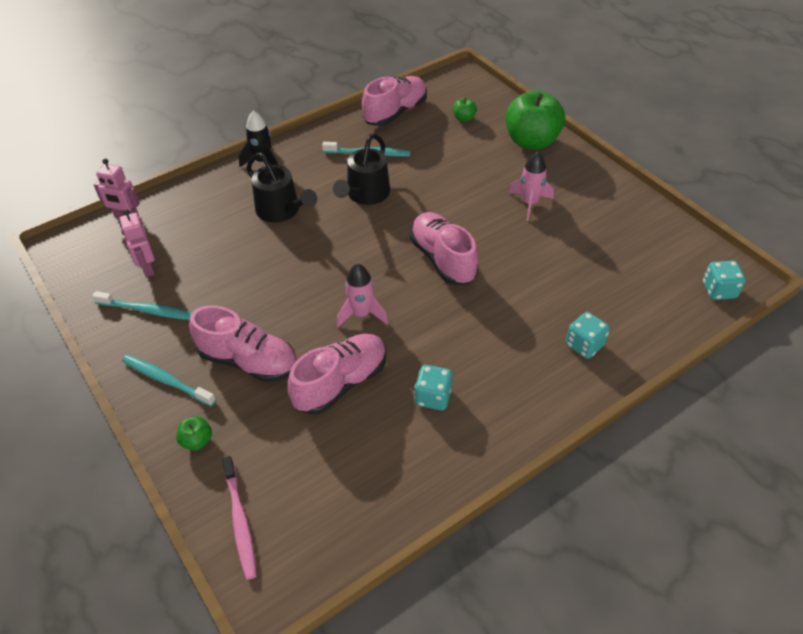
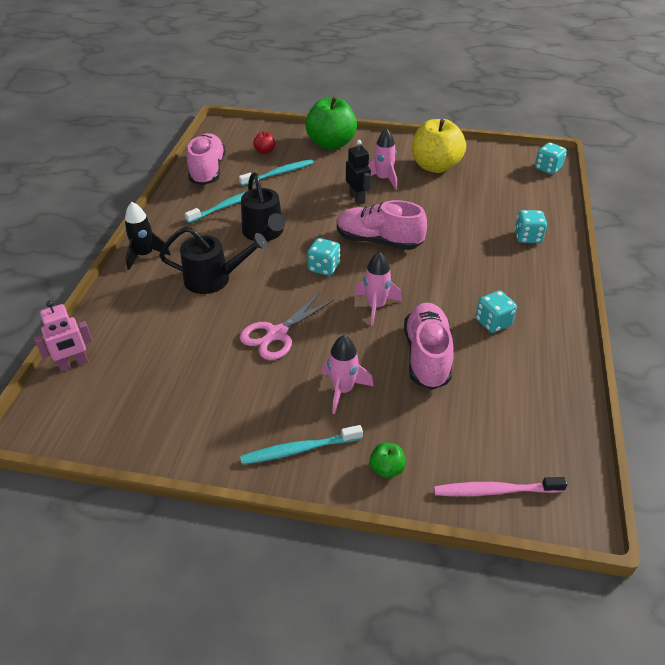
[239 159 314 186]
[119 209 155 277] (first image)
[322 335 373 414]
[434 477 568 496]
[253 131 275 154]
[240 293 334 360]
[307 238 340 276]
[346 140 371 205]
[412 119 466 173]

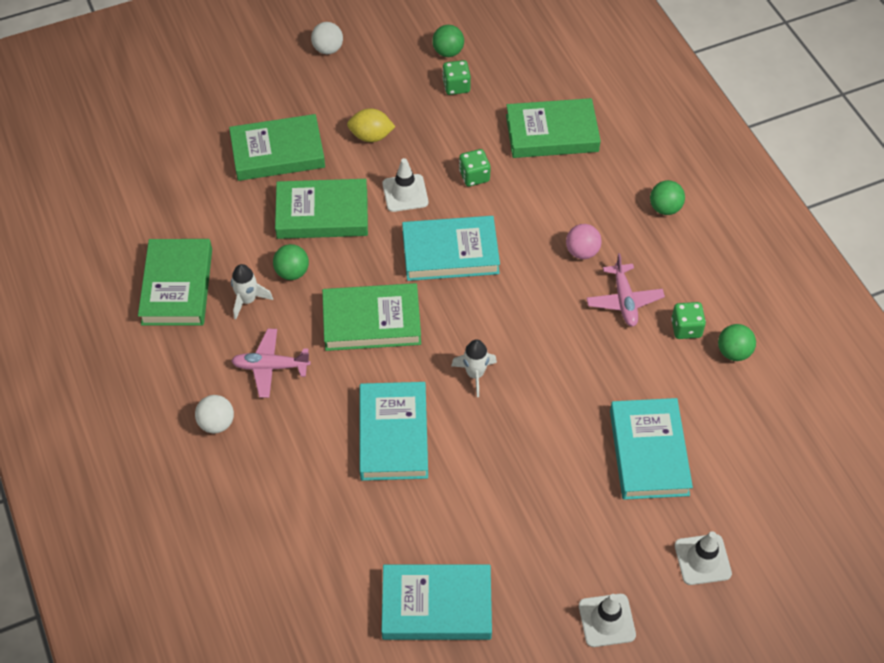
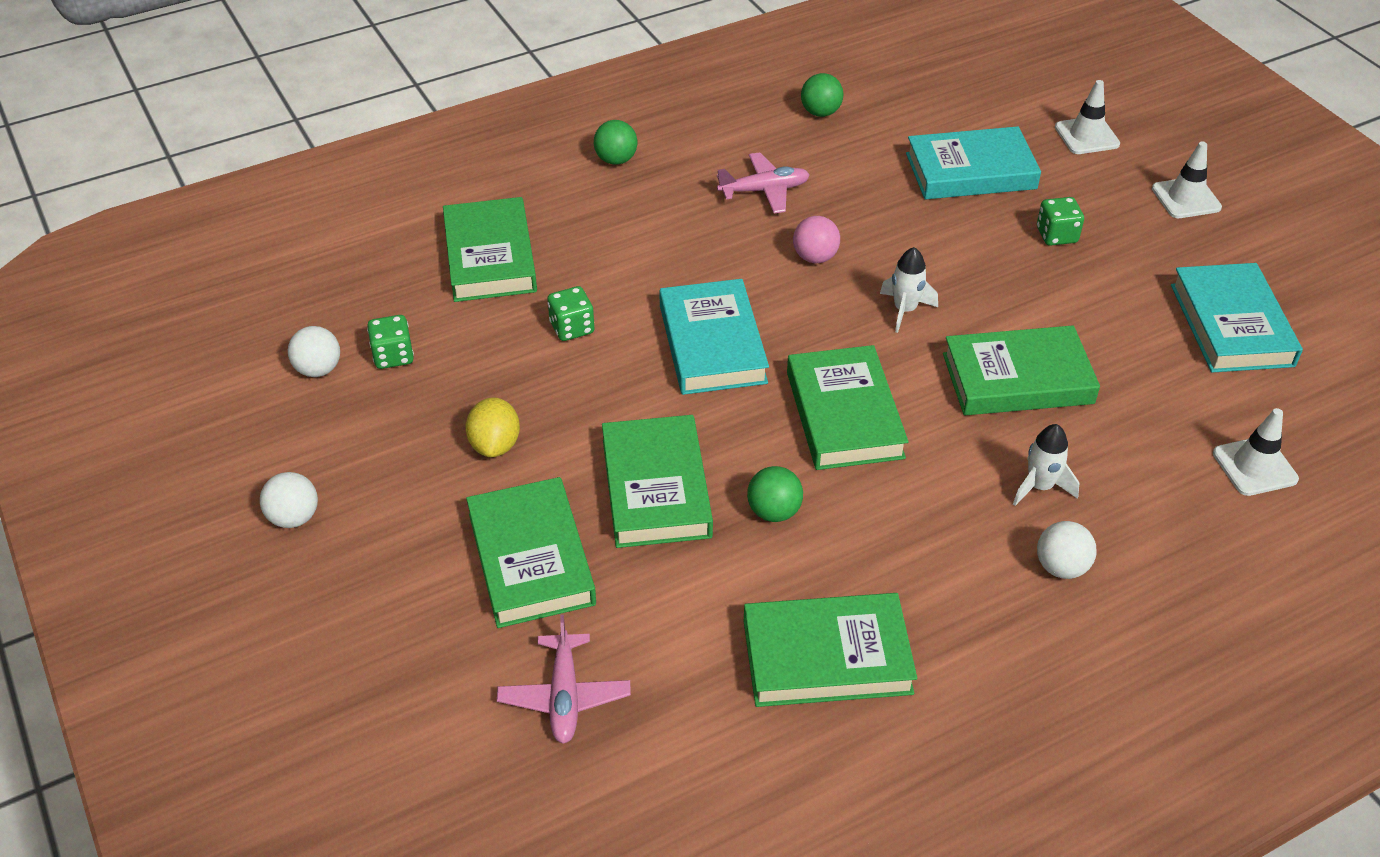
[1013 424 1079 506]
[497 615 631 744]
[943 325 1100 415]
[1213 408 1299 496]
[288 326 340 377]
[793 216 840 263]
[1037 197 1084 246]

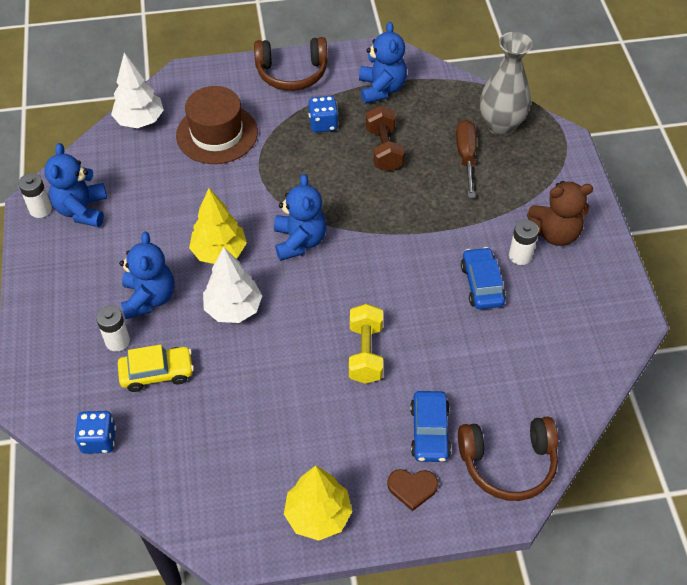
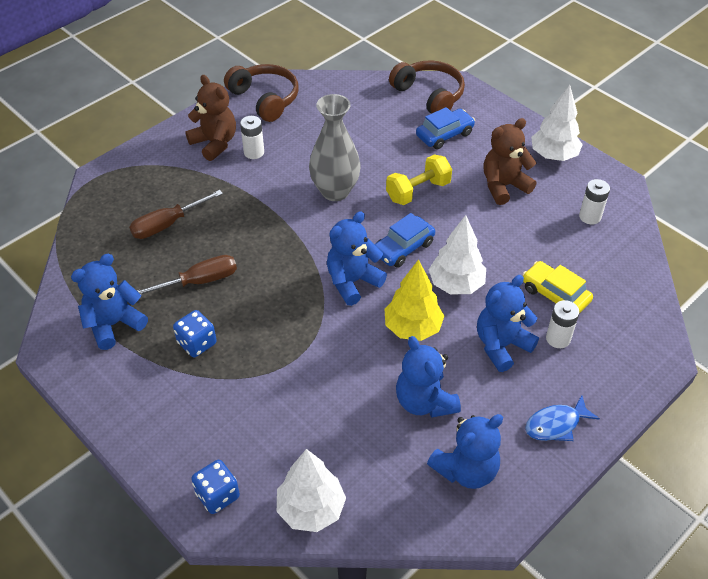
[579 179 610 224]
[191 460 240 514]
[176 86 258 164] (first image)
[224 64 298 122]
[531 85 583 161]
[137 255 237 295]
[387 469 438 511] (first image)
[375 213 435 268]
[309 94 361 201]
[396 336 461 418]
[483 118 536 205]
[525 395 600 441]

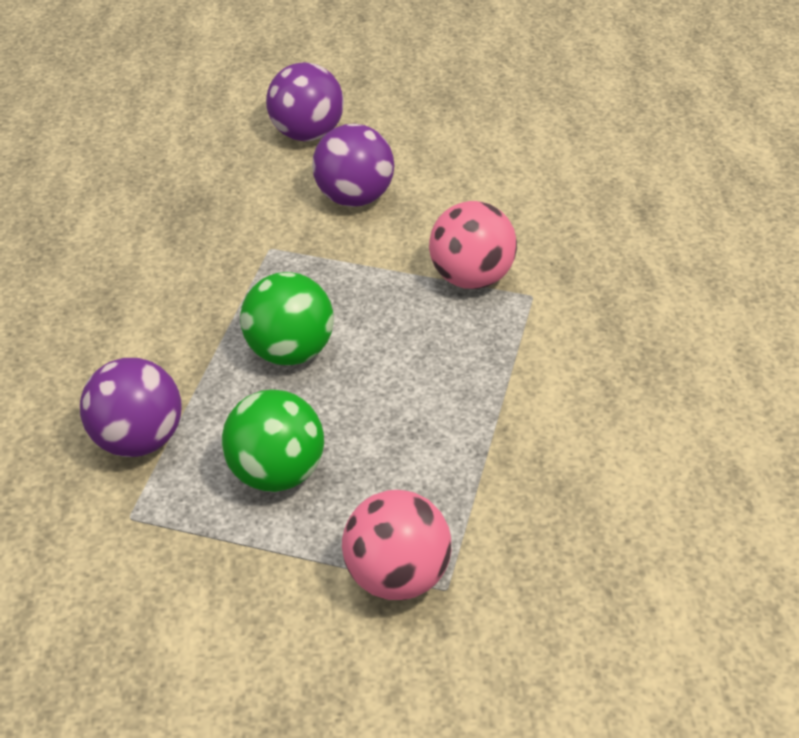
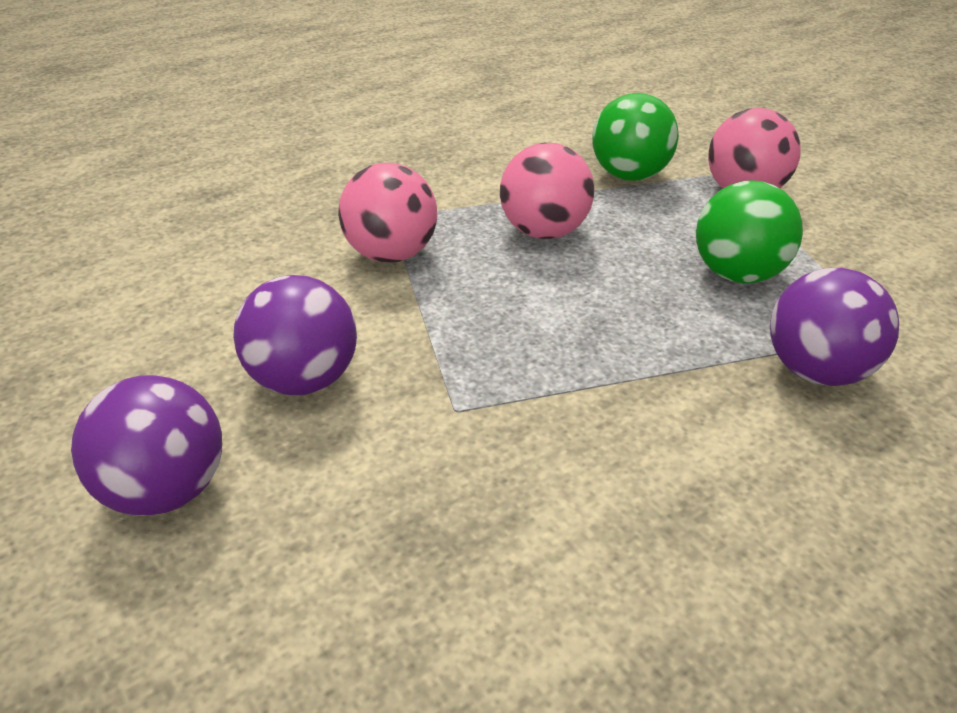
[592 93 679 181]
[500 143 594 239]

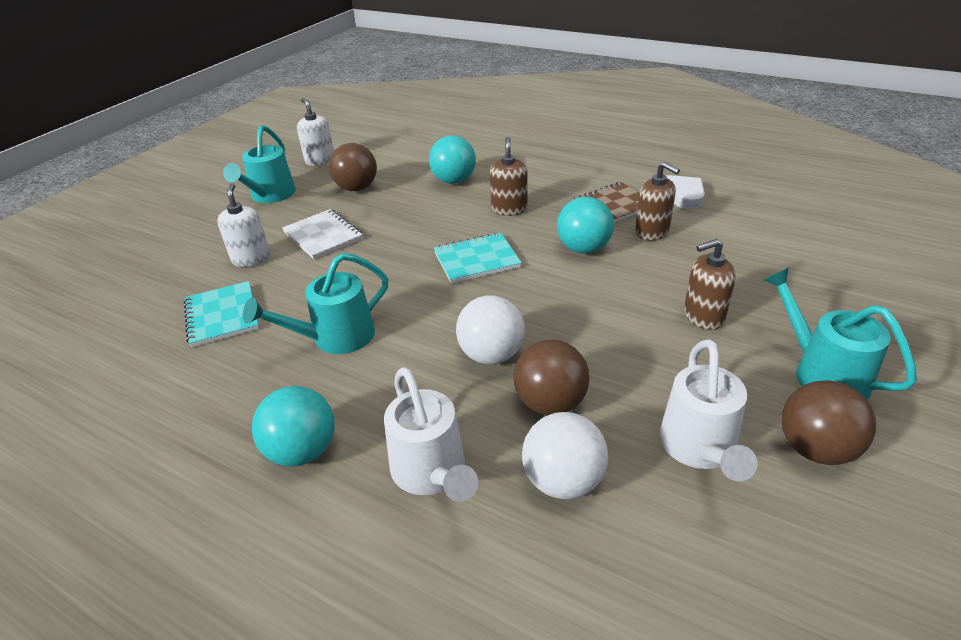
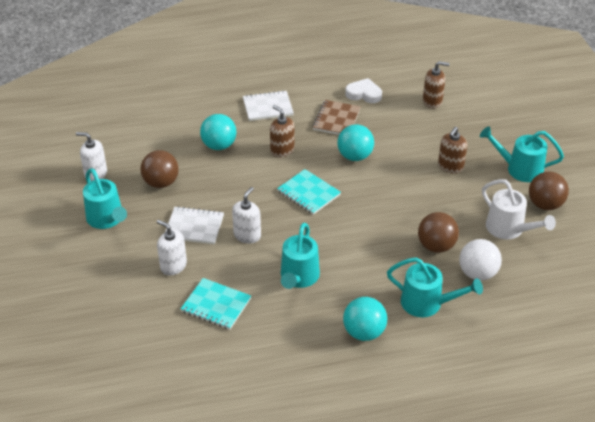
[387 257 483 317]
[277 169 341 215]
[456 295 525 364] (first image)
[423 61 450 109]
[232 187 261 243]
[243 90 294 121]

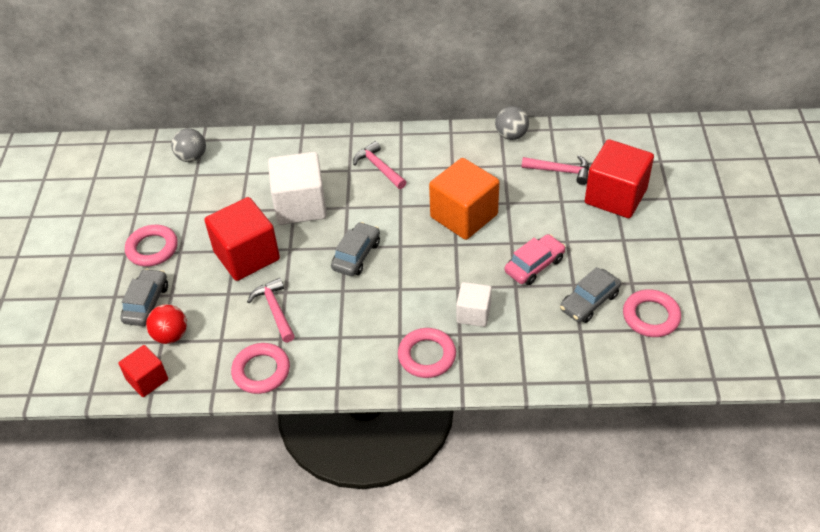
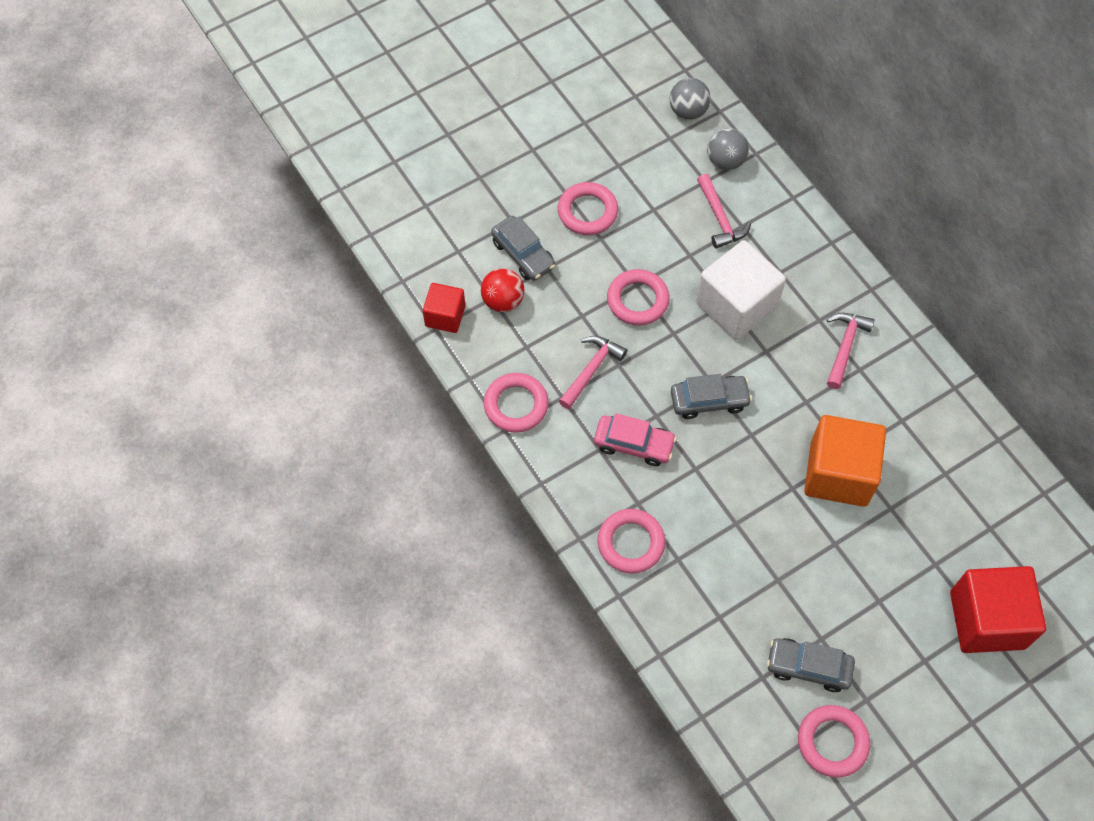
[491 216 555 281]
[607 269 670 325]
[456 282 492 327] (first image)
[670 78 710 120]
[594 413 677 466]
[697 174 751 249]

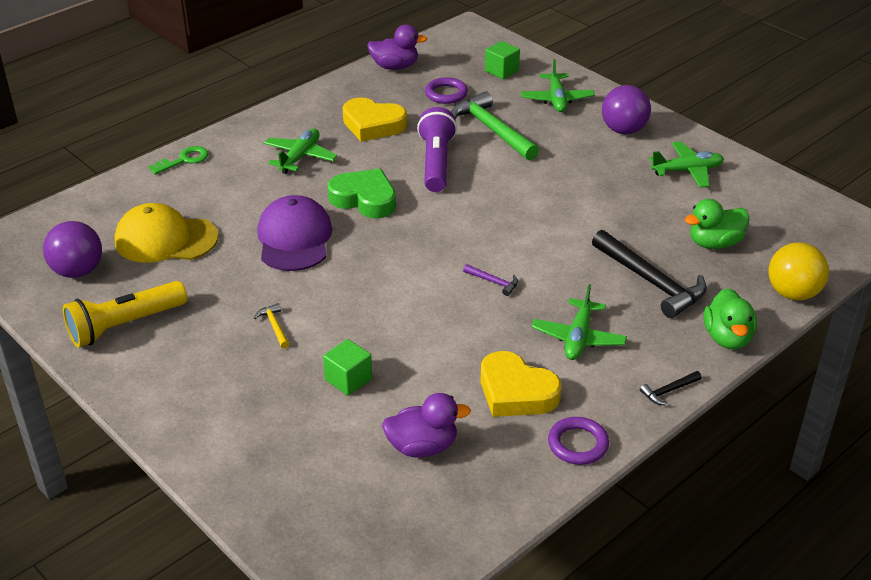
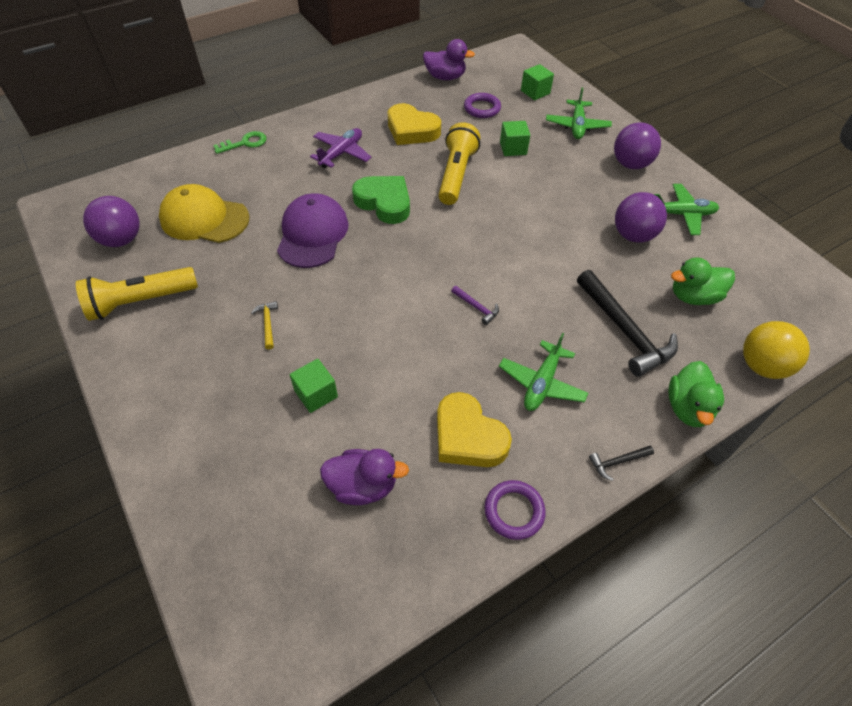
[310 128 372 168]
[438 122 480 205]
[500 121 530 156]
[615 192 667 243]

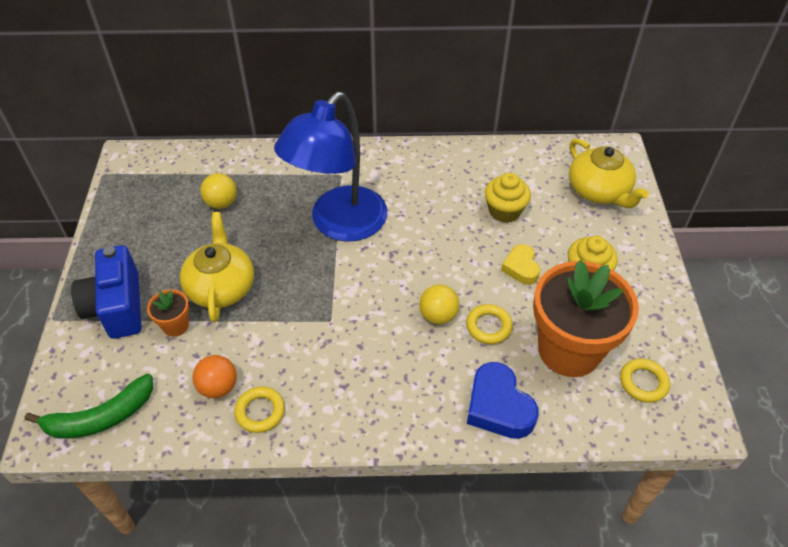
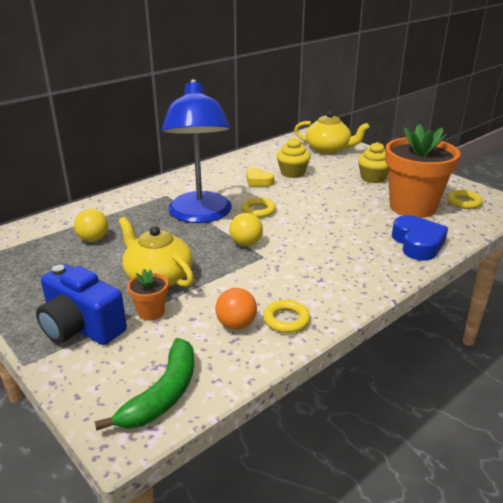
[229 213 263 246]
[241 197 276 218]
[392 215 448 261]
[246 168 274 187]

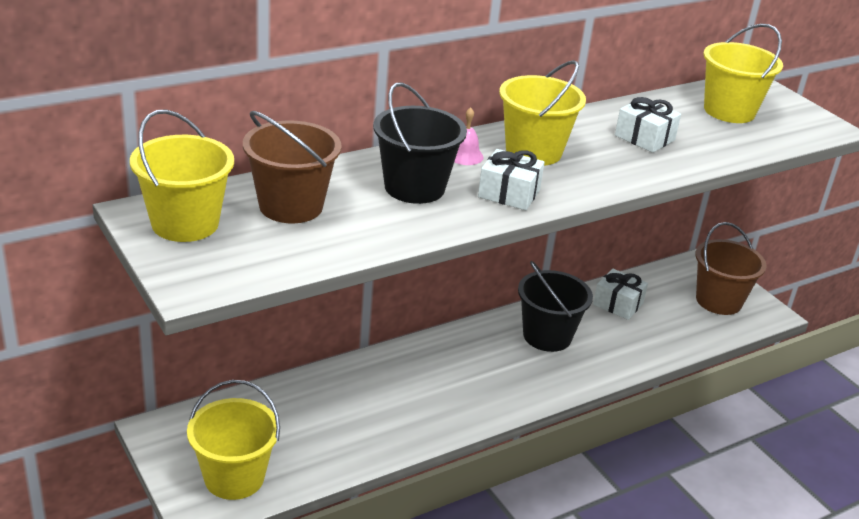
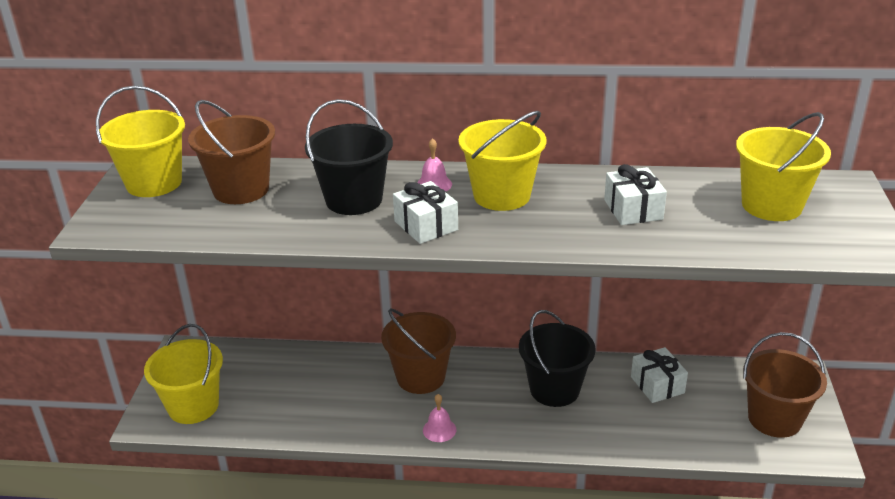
[381 308 456 394]
[423 394 456 442]

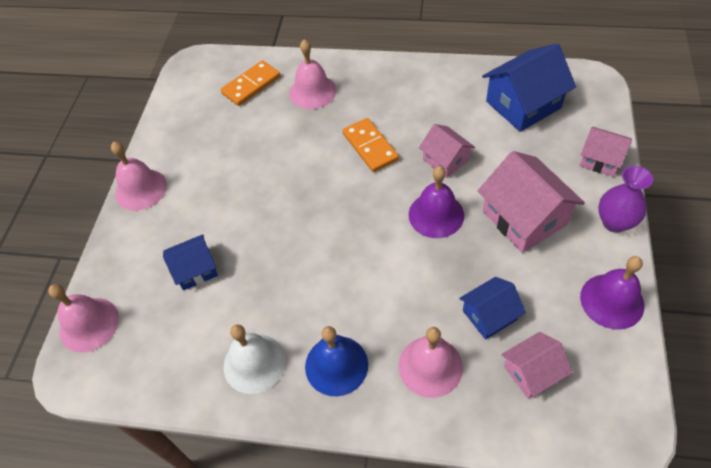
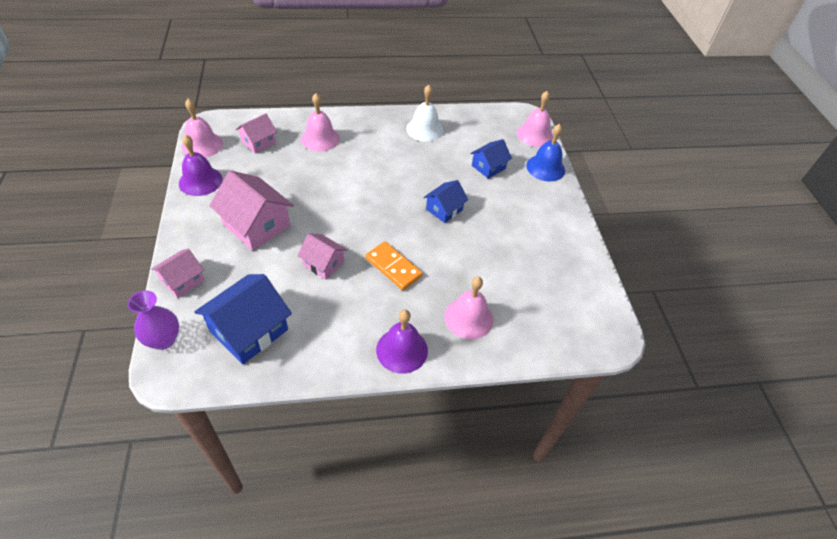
[182 98 223 158]
[221 60 280 106] (first image)
[526 124 565 181]
[376 310 428 374]
[423 180 468 223]
[151 249 204 298]
[128 290 179 350]

